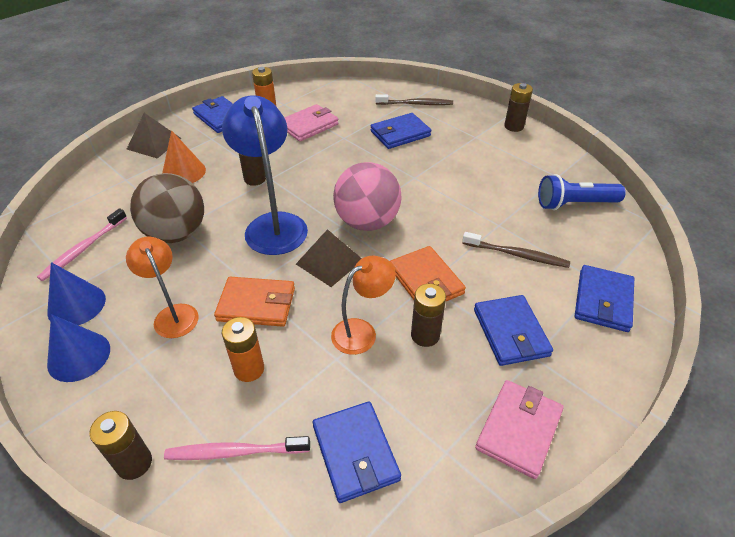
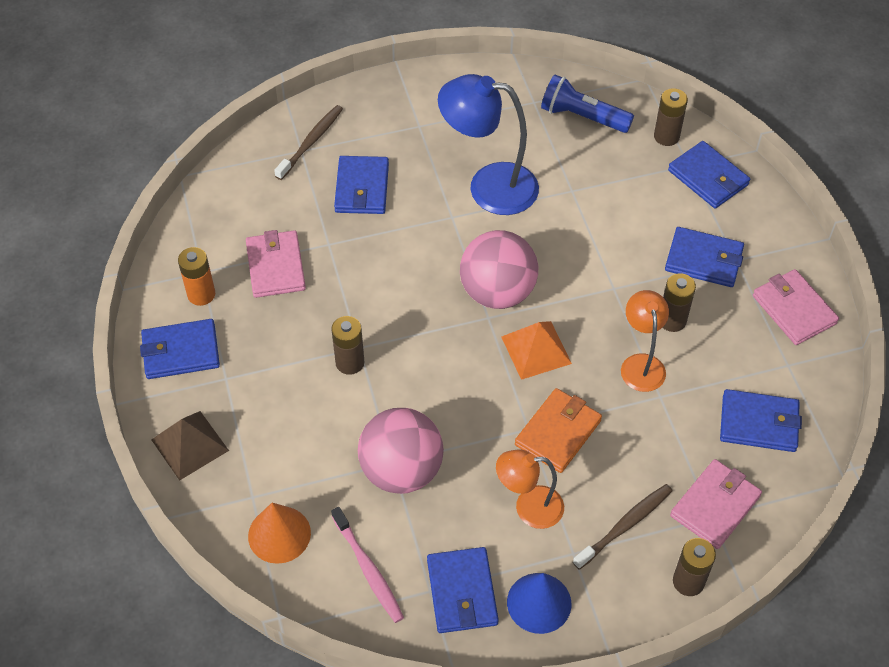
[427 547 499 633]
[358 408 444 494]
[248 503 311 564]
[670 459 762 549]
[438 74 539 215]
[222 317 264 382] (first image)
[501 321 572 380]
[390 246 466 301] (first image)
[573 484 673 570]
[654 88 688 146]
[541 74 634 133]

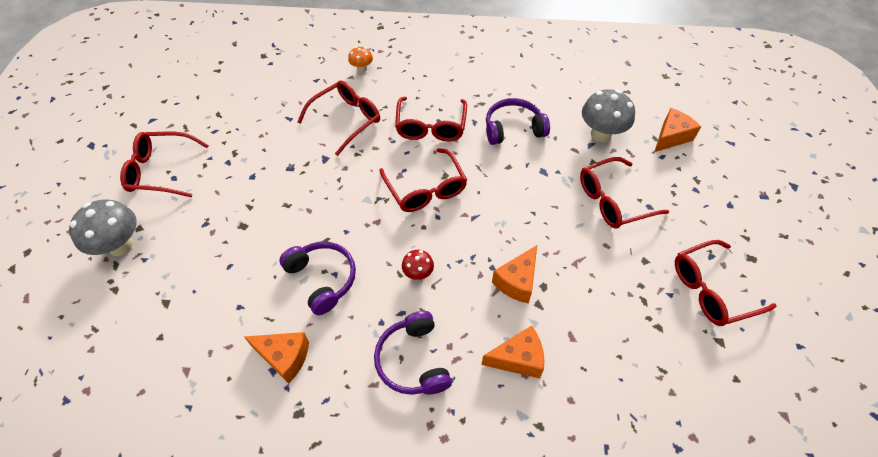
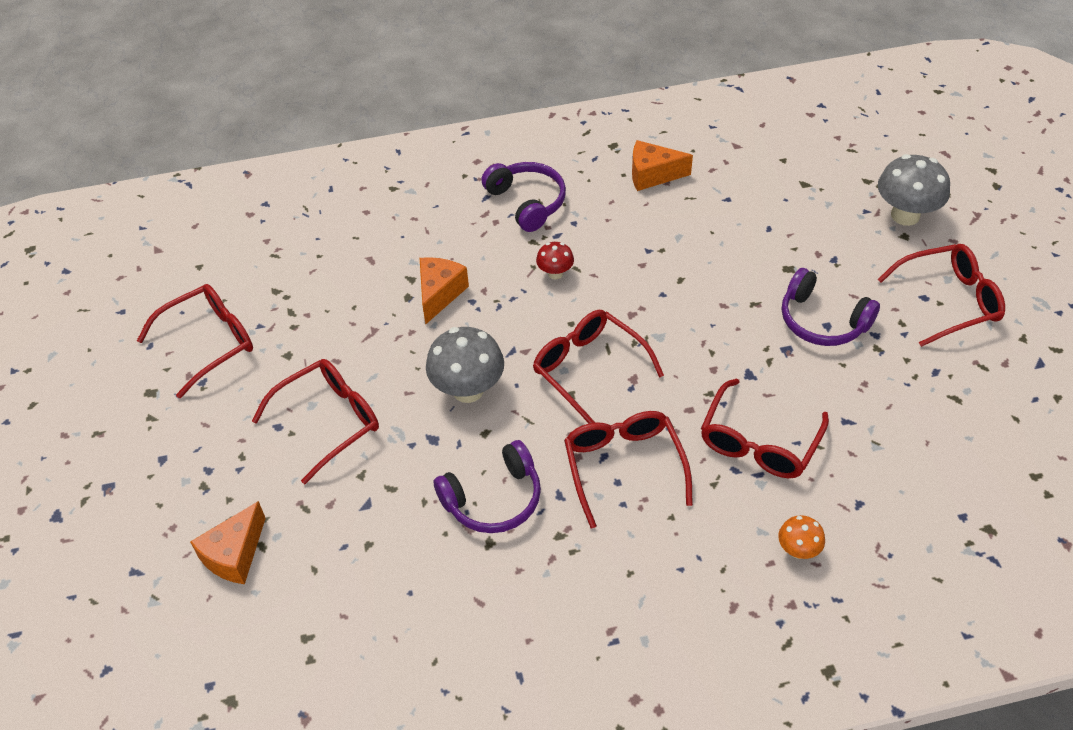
[782 268 880 346]
[481 326 544 378] (first image)
[426 327 504 403]

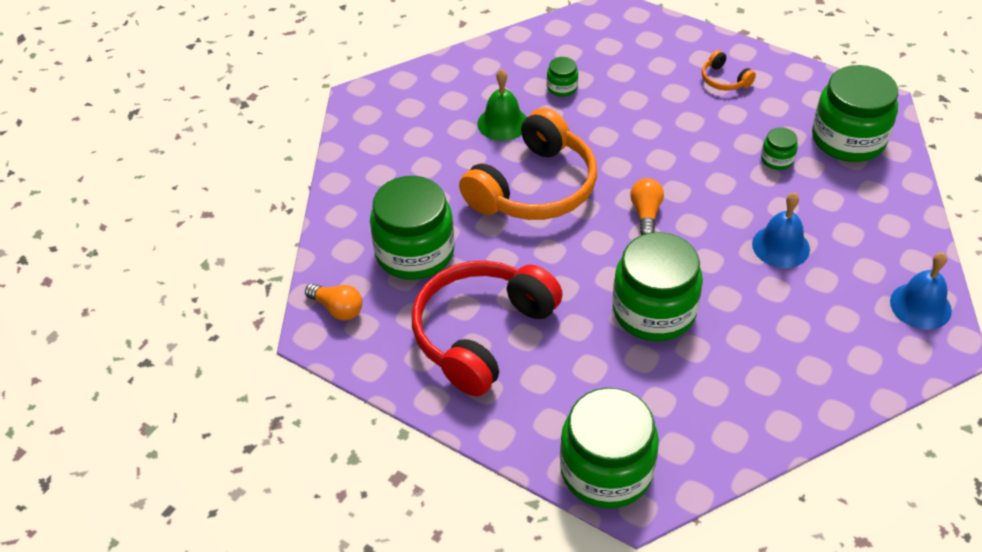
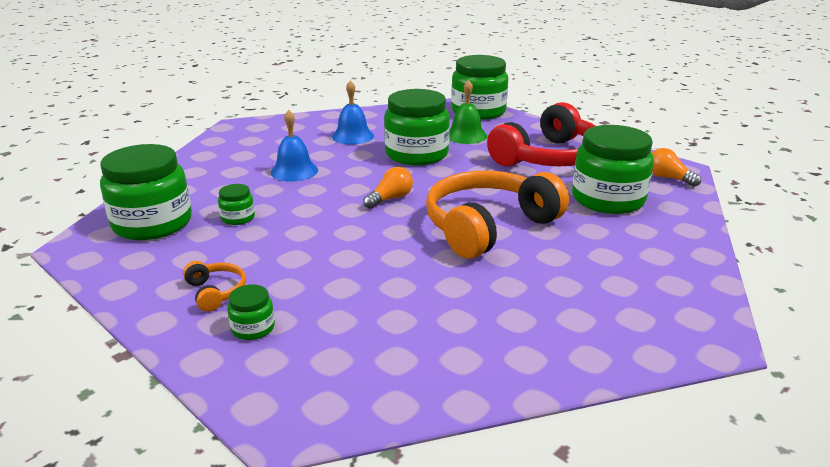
[449 80 487 144]
[227 284 275 340]
[363 167 413 209]
[332 80 374 145]

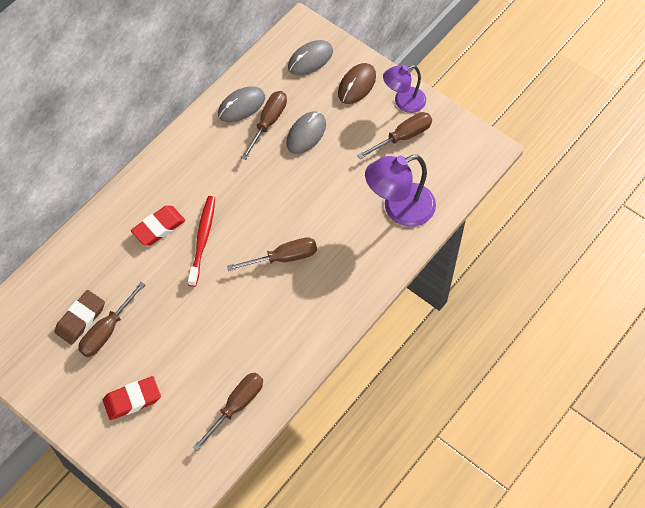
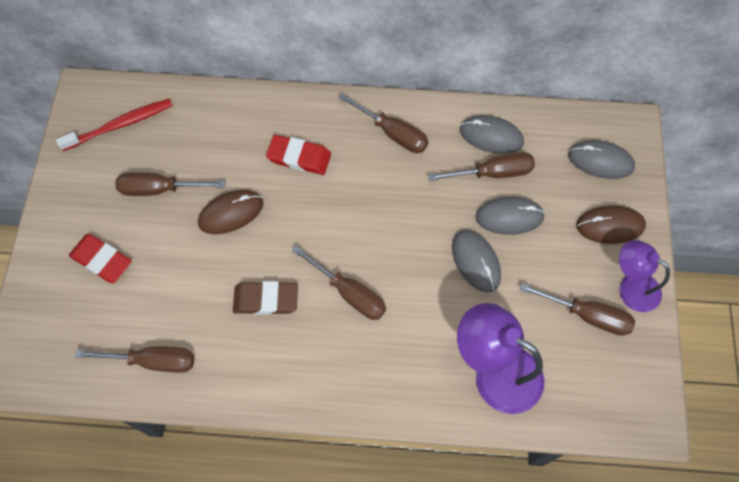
[233 281 298 315]
[56 99 172 151]
[198 190 263 234]
[338 93 429 153]
[452 230 501 292]

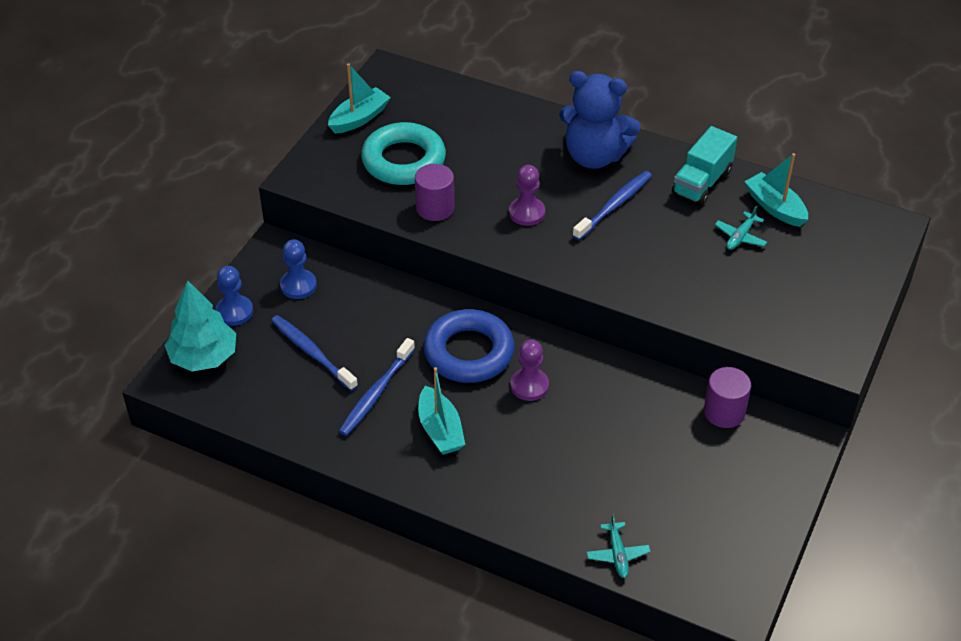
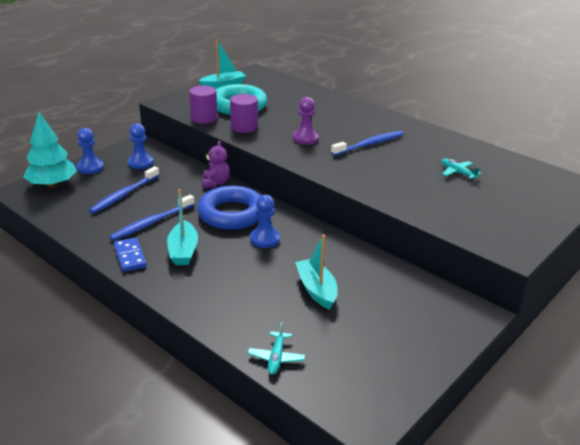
[89 166 159 213]
[250 195 280 248]
[559 71 641 169] (first image)
[672 126 737 205] (first image)
[189 86 217 124]
[441 158 482 180]
[295 234 338 310]
[114 237 147 272]
[202 141 230 188]

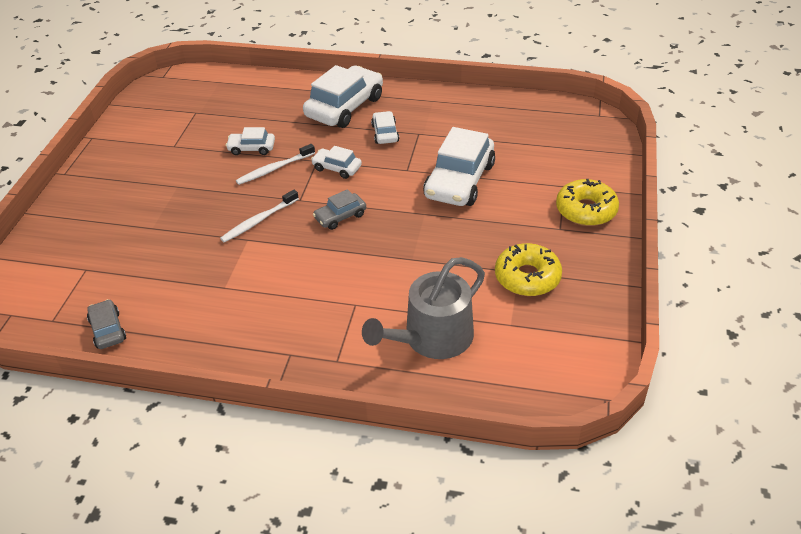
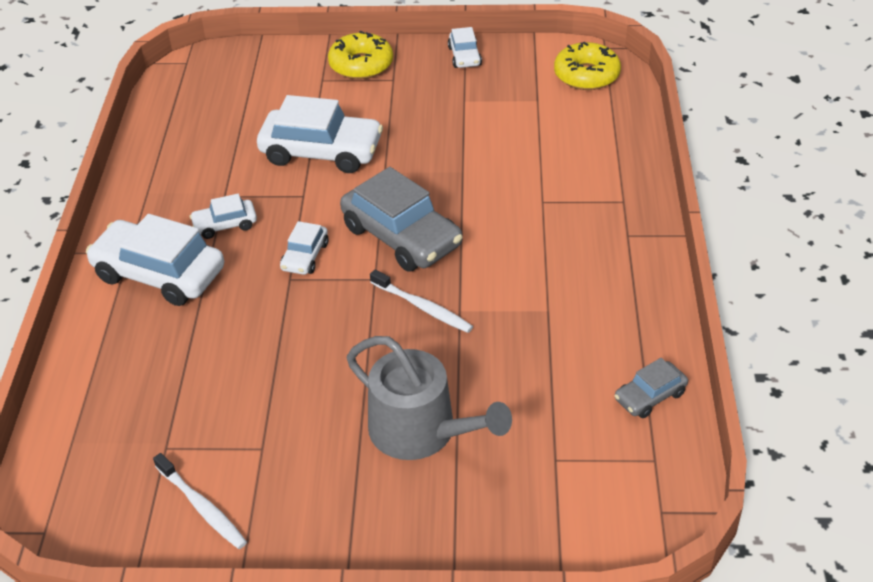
[448 27 482 68]
[153 453 247 549]
[340 167 463 272]
[347 336 512 460]
[554 42 621 90]

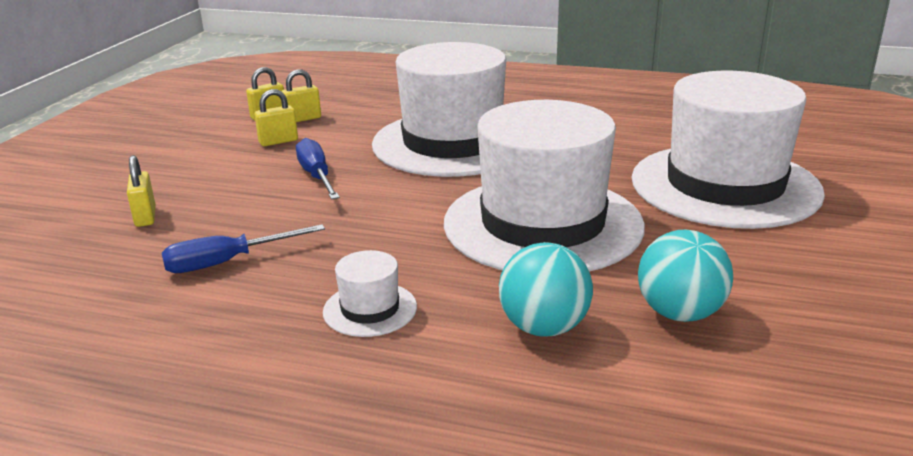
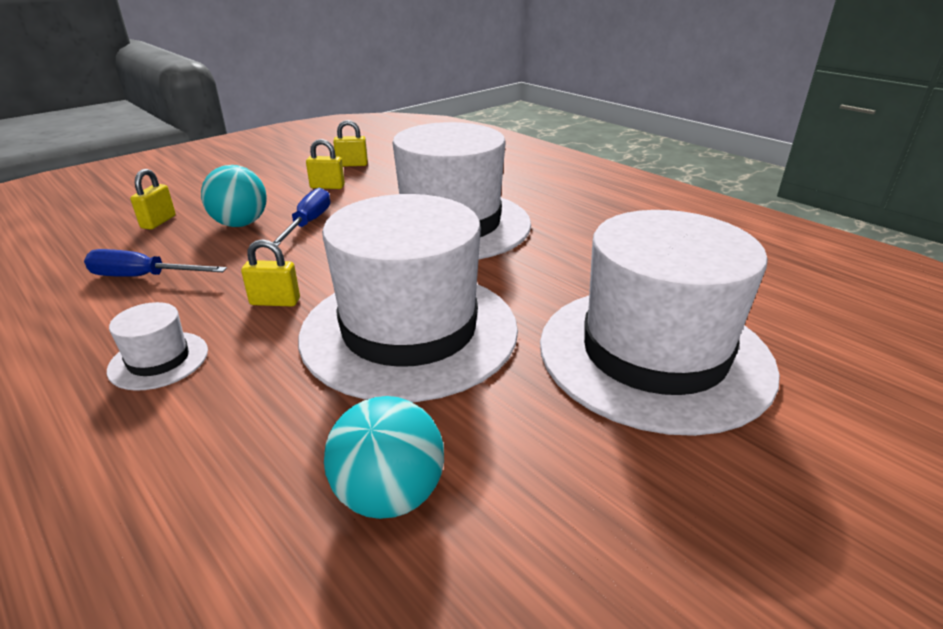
[241 239 300 307]
[201 165 267 227]

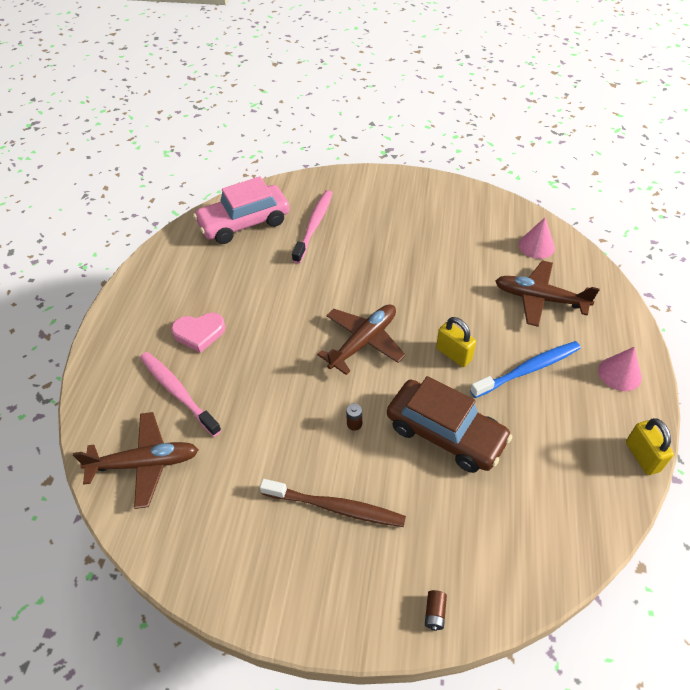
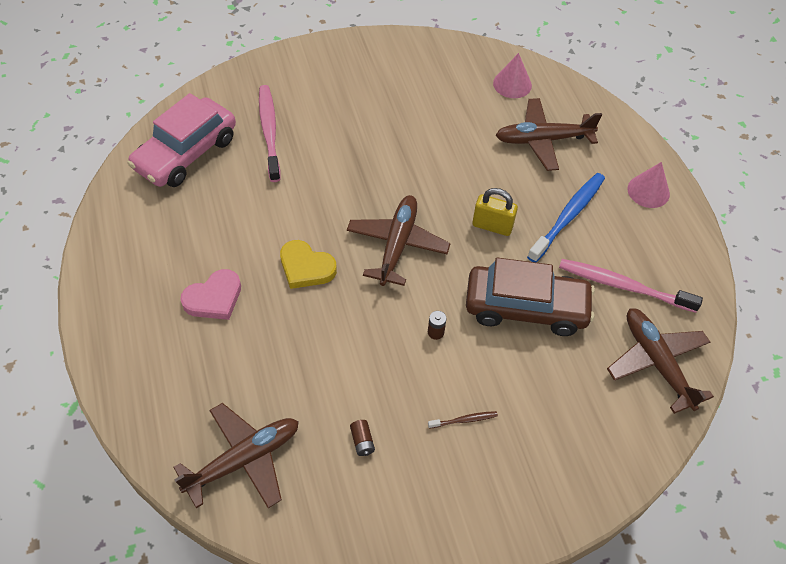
[559 259 703 313]
[428 411 498 429]
[350 420 375 456]
[626 418 674 475] (first image)
[280 240 337 289]
[607 308 714 414]

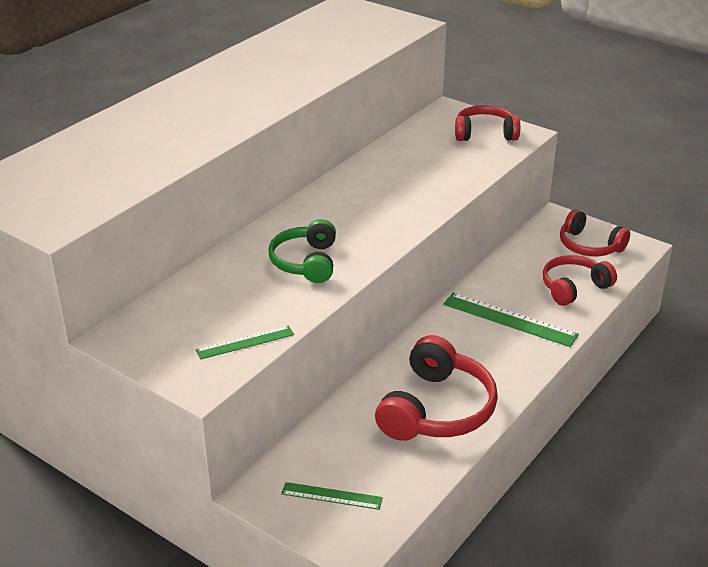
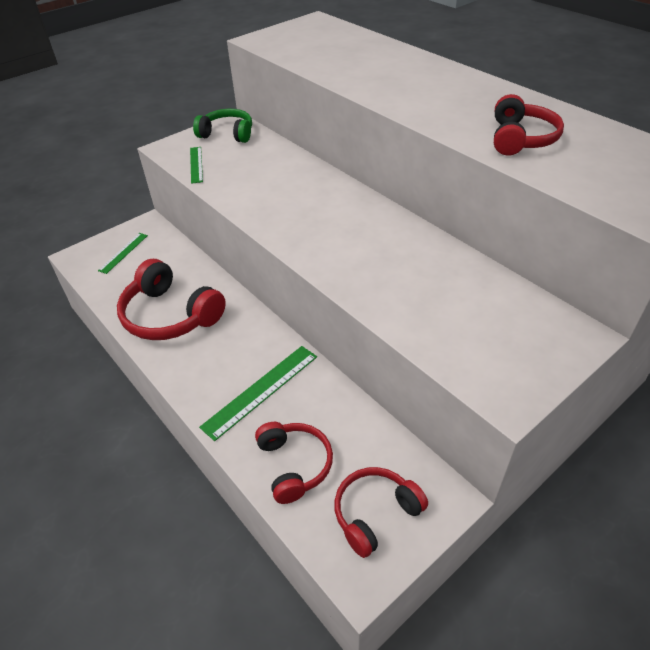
[193 109 252 143]
[494 94 564 155]

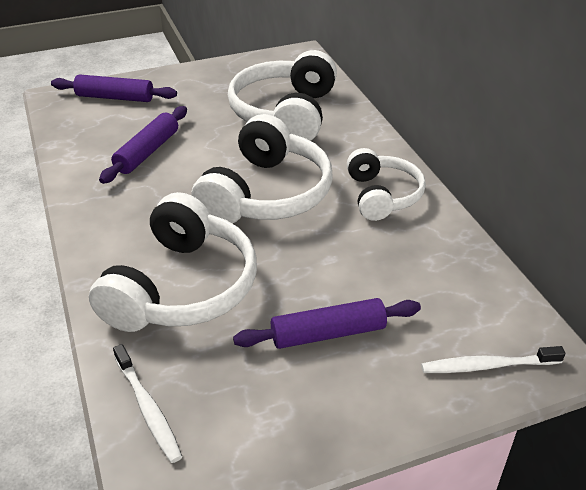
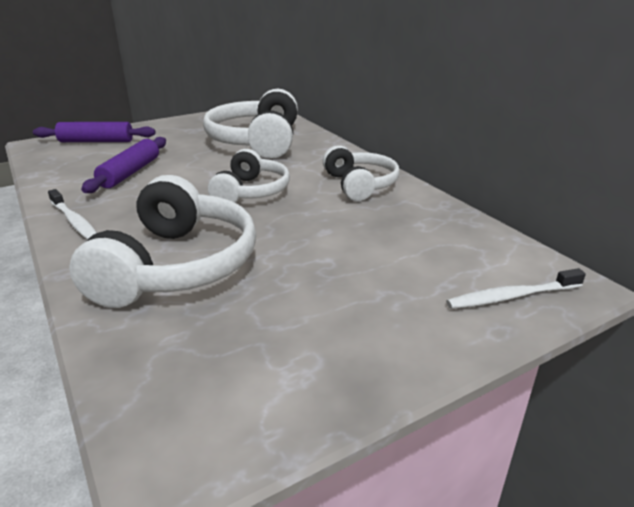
[48 189 97 240]
[208 149 290 203]
[233 298 421 349] (first image)

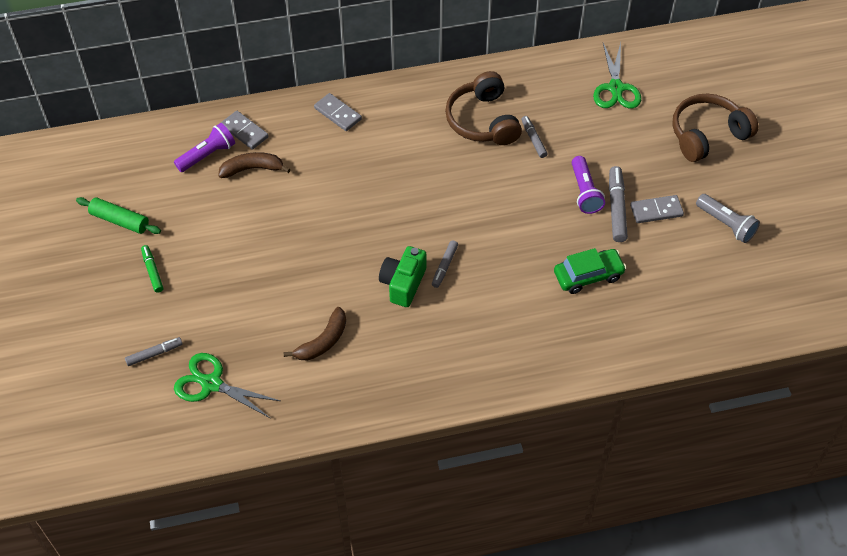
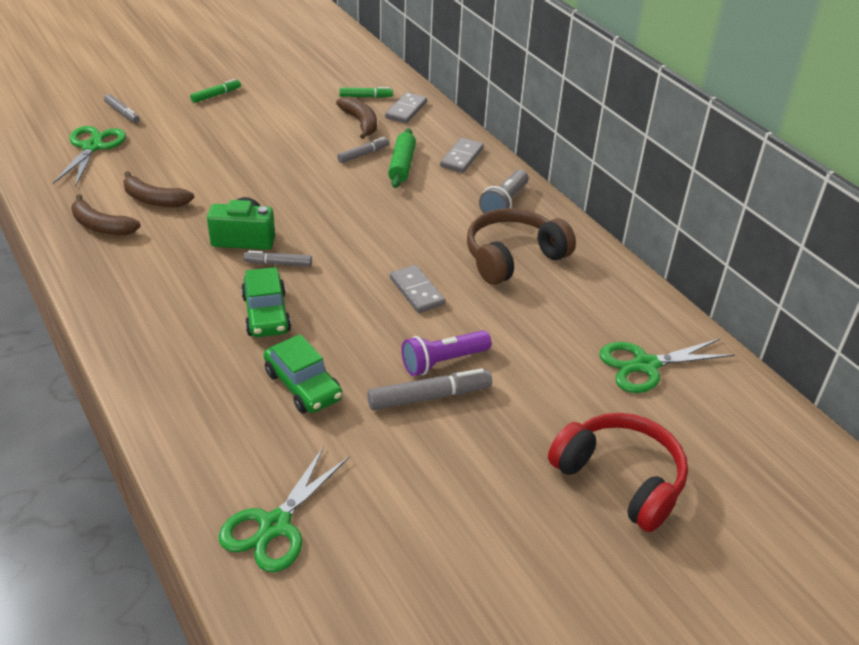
[388 128 416 188]
[339 87 393 98]
[337 137 389 163]
[390 265 445 313]
[548 413 688 532]
[479 170 529 213]
[71 194 141 235]
[219 446 349 572]
[241 267 291 337]

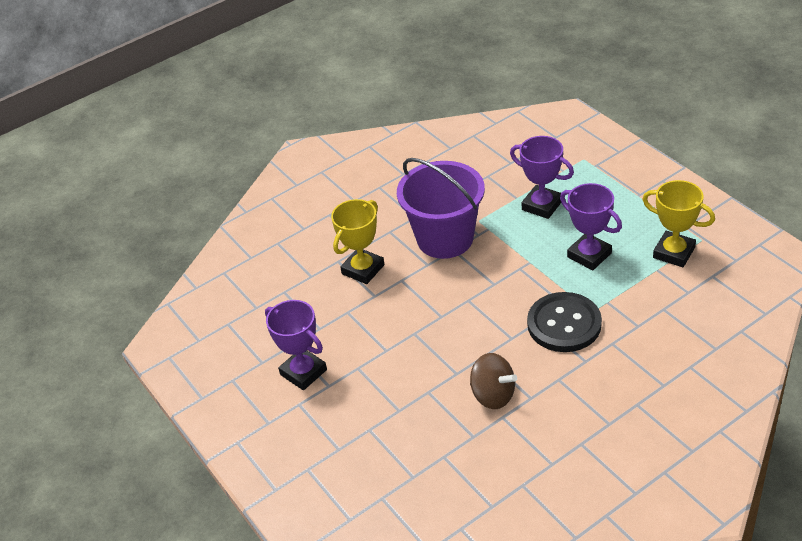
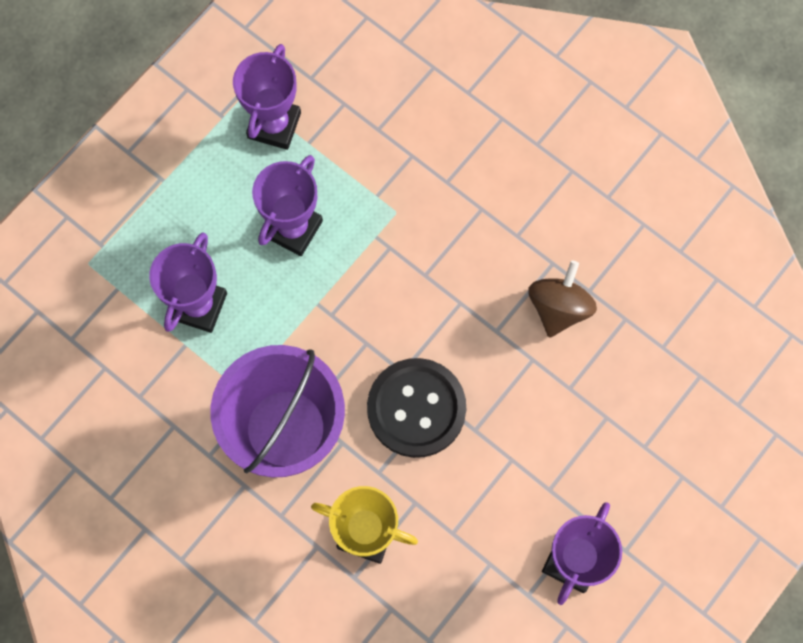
[367 358 466 458]
[233 44 301 150]

